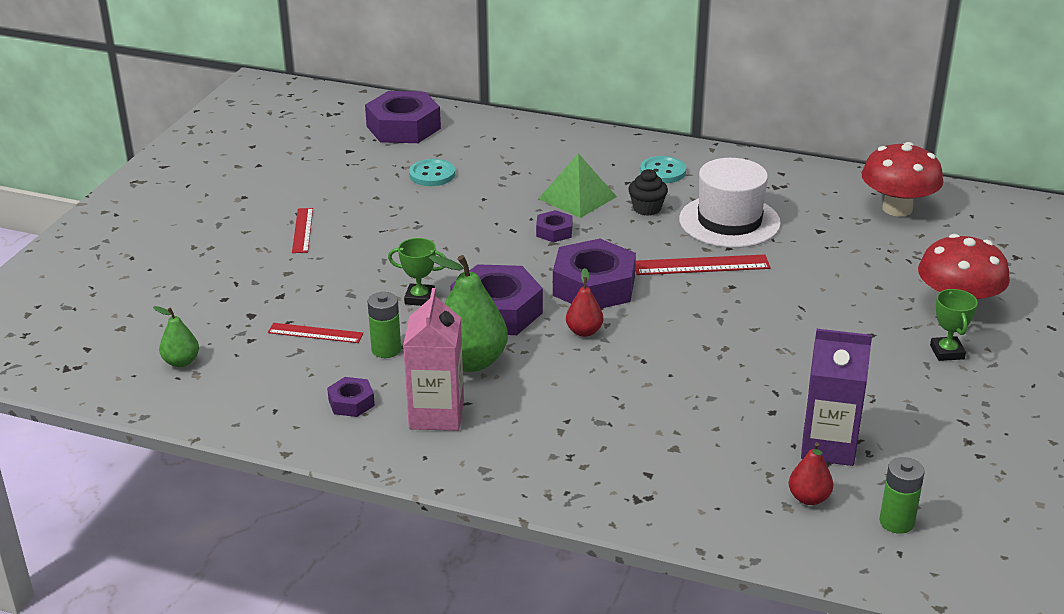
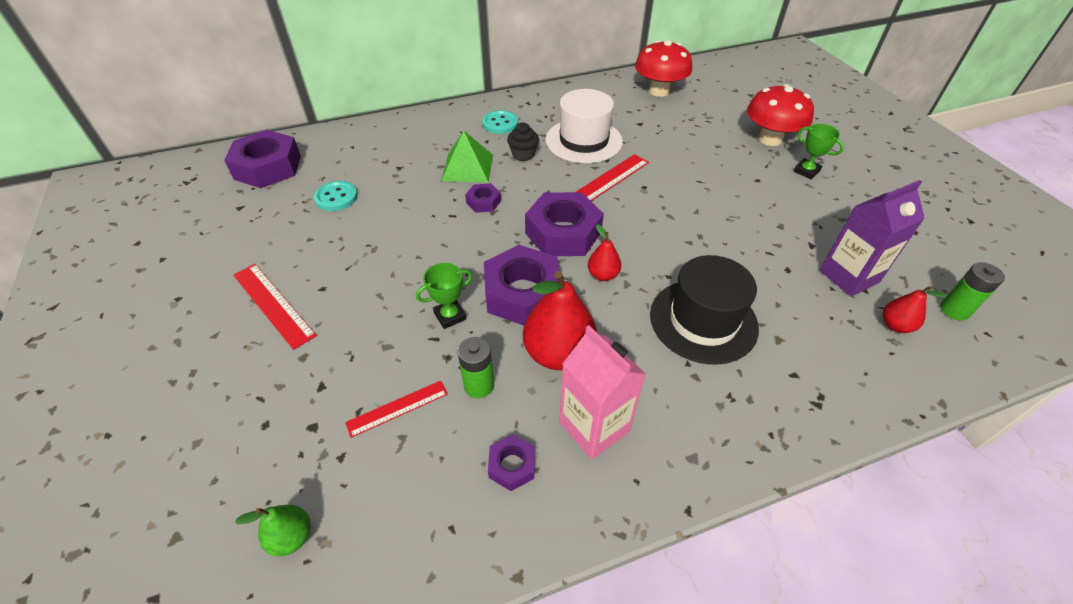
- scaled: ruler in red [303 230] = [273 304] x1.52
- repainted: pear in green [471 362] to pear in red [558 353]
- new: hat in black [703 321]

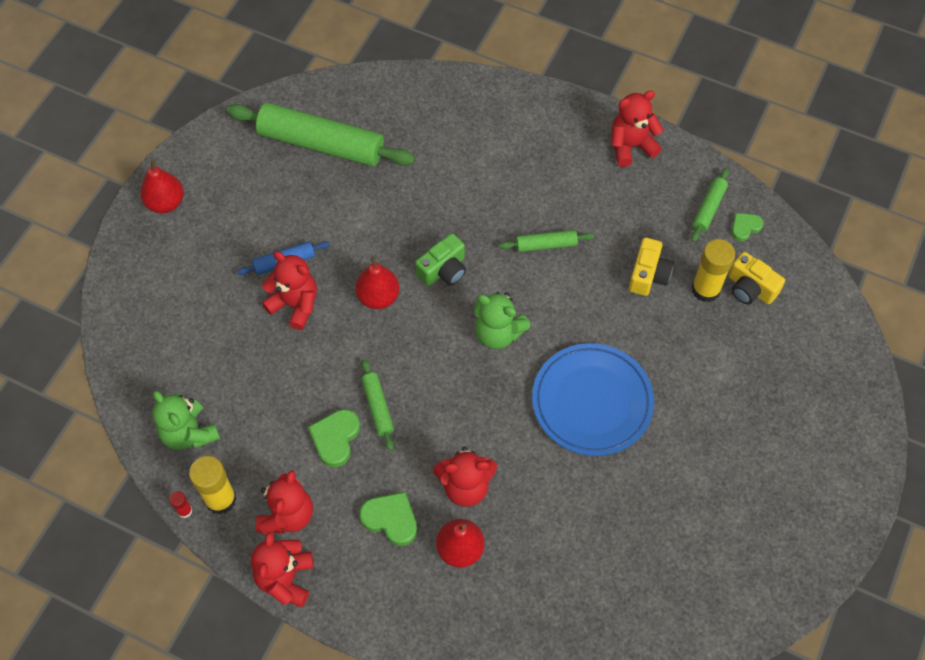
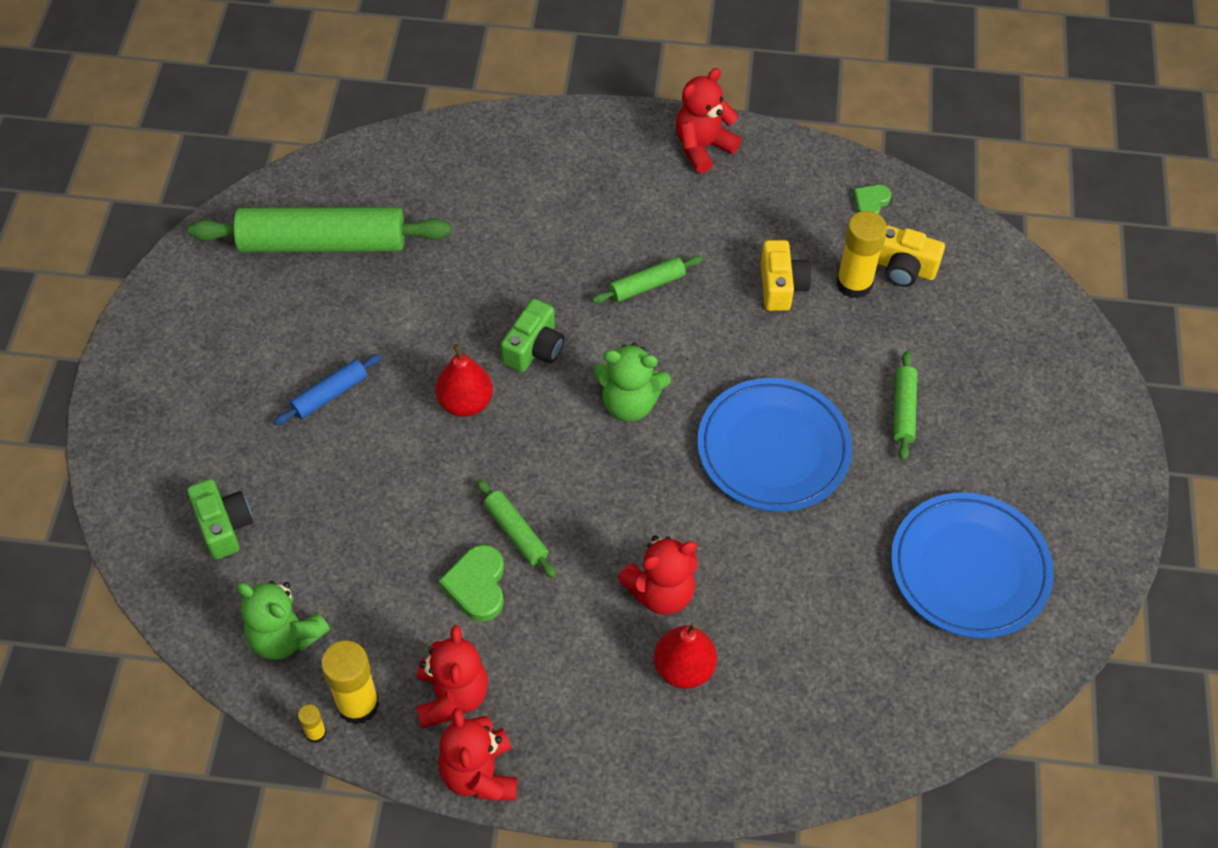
- new: camera in green [224 526]
- repainted: glue stick in red [184 511] to glue stick in yellow [316 733]
- new: plate in blue [969 568]
- shifted: rolling pin in green [708 208] to [903 410]
- gone: pear in red [165 203]
- gone: teddy bear in red [295 304]
- gone: heart in green [391 519]

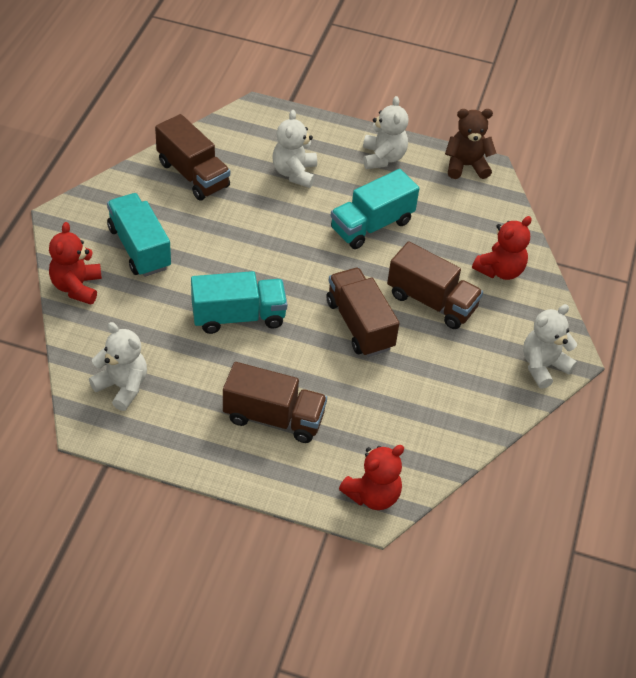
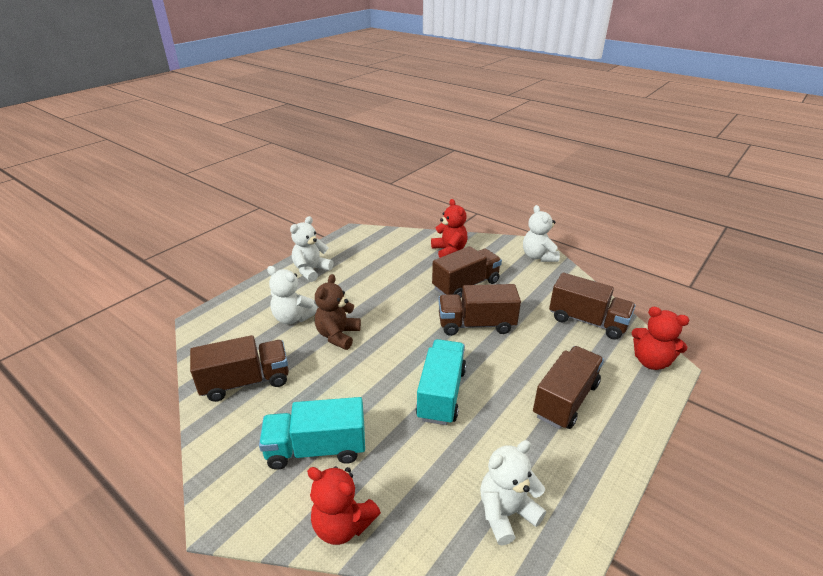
- rotated: teddy bear in white [383 157] = [311 270] 75 degrees counterclockwise
- shifted: teddy bear in brown [466 166] to [338 335]
- new: truck in brown [587 321]
- rotated: teddy bear in red [372 495] = [651 361] 135 degrees clockwise
- gone: truck in turquoise [372 225]

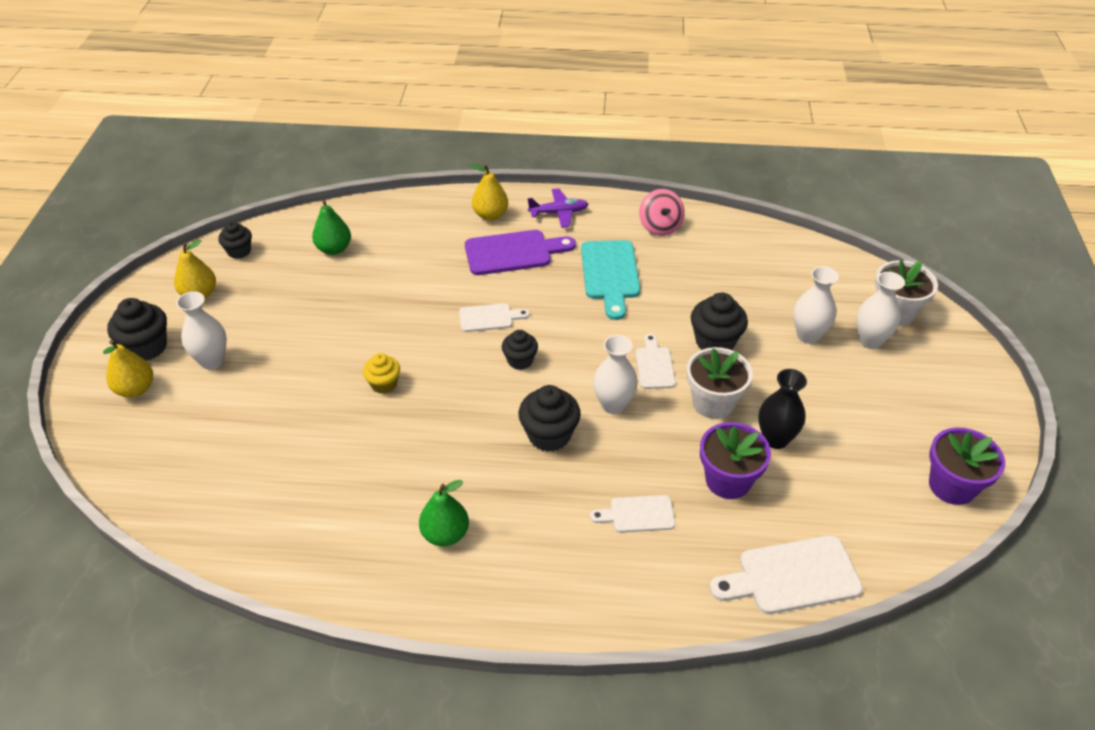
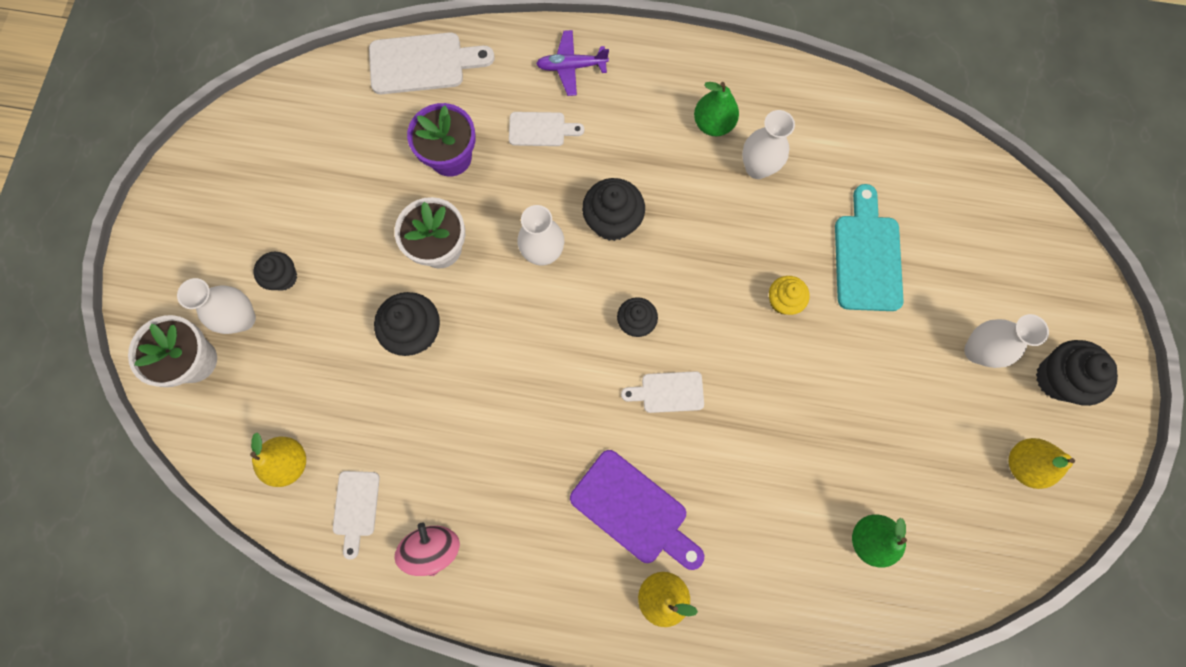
- shifted: pear in yellow [135 389] to [289 462]
- shifted: cupcake in black [239 251] to [283 277]
- shifted: cutting board in white [654 365] to [356 508]
- shifted: plane in purple [558 213] to [571 67]
- rotated: cutting board in purple [513 252] = [634 510] 135 degrees counterclockwise
- shifted: vase in white [808 335] to [757 168]
- shifted: cutting board in turquoise [610 274] to [867 256]
- gone: vase in black [775 439]
- gone: flower pot in purple [952 486]

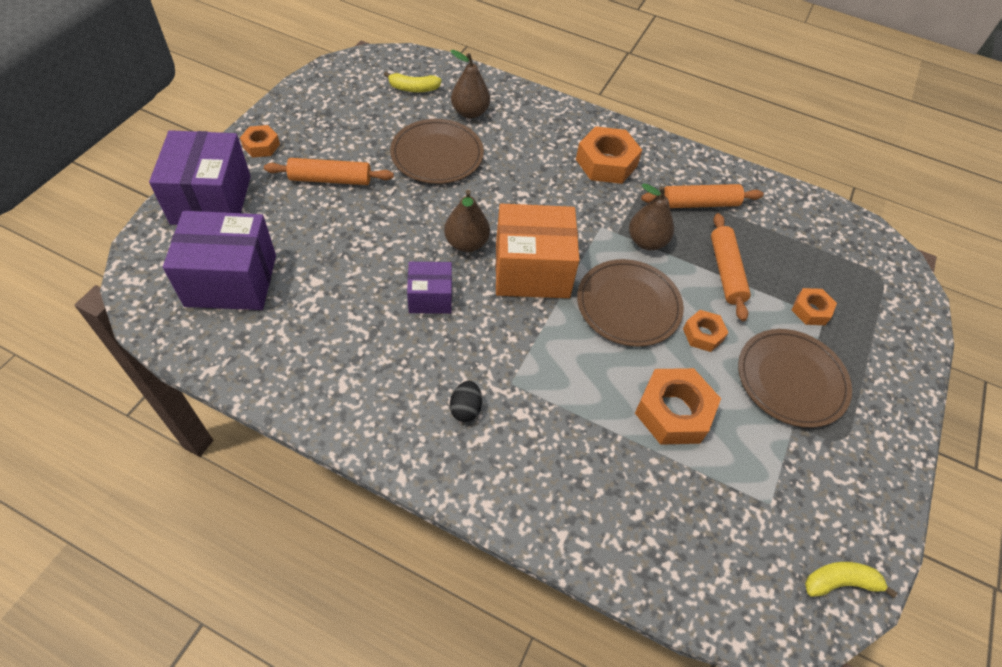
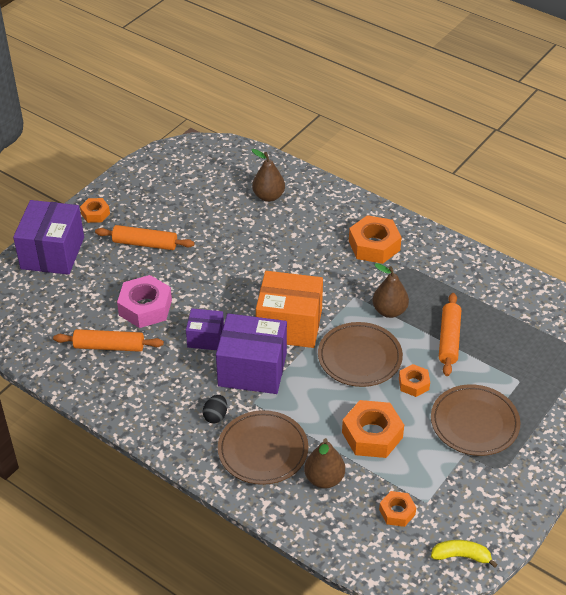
- shifted: rolling pin in orange [699 203] to [109 346]
- new: nut in pink [145 307]
- shifted: box in purple [231 280] to [252 369]
- shifted: plate in brown [437 155] to [263 450]
- shifted: pear in brown [466 243] to [324 479]
- shifted: nut in orange [811 310] to [397 512]
- gone: banana in yellow [413 88]

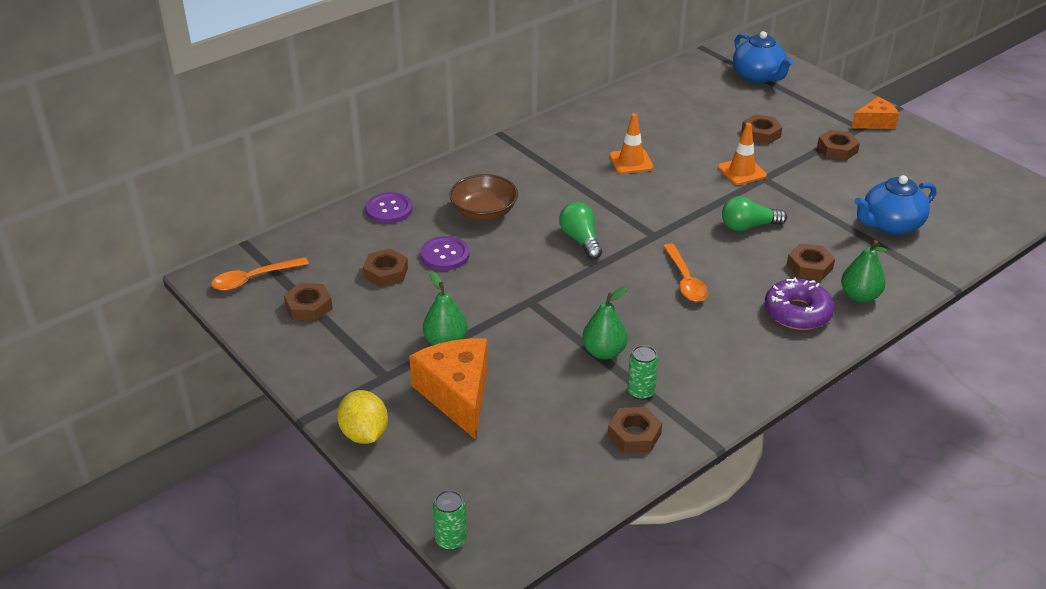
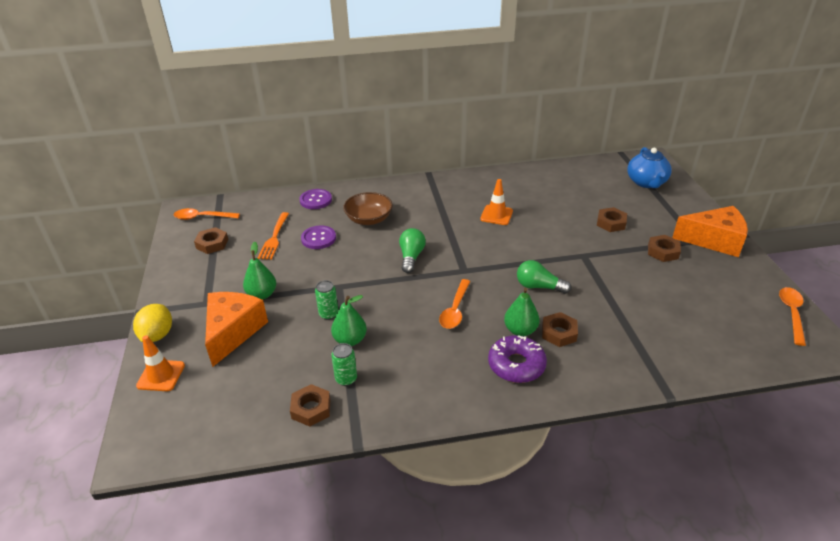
- shifted: traffic cone in orange [742 171] to [161 375]
- swapped: nut in brown [386 273] to fork in orange [274 238]
- shifted: can in green [451 540] to [328 314]
- shifted: pear in green [859 296] to [520 330]
- scaled: cheese in orange [875 122] = [714 240] x1.72
- new: spoon in orange [791 313]
- gone: teapot in blue [890 225]

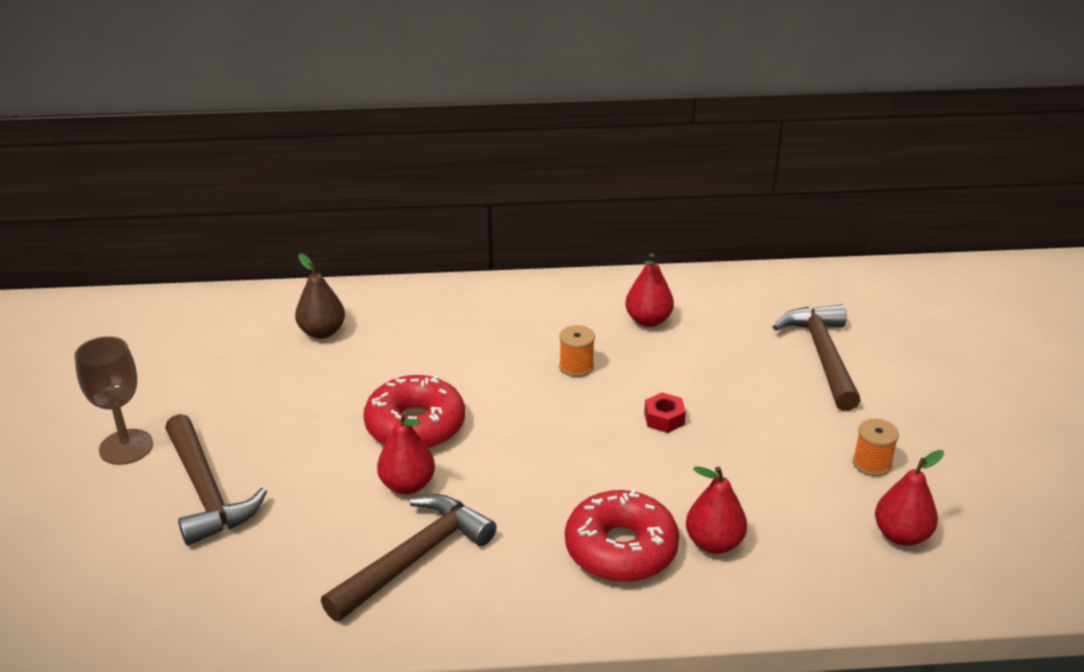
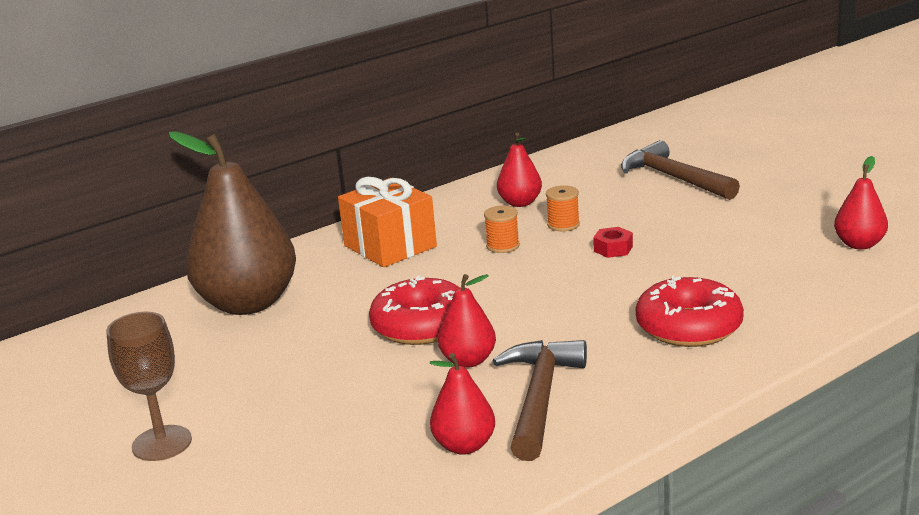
- scaled: pear in brown [322 332] = [248 303] x2.09
- new: gift in orange [390 246]
- shifted: pear in red [714 543] to [464 446]
- shifted: spool in orange [872 463] to [563 225]
- gone: hammer in brown [206 491]

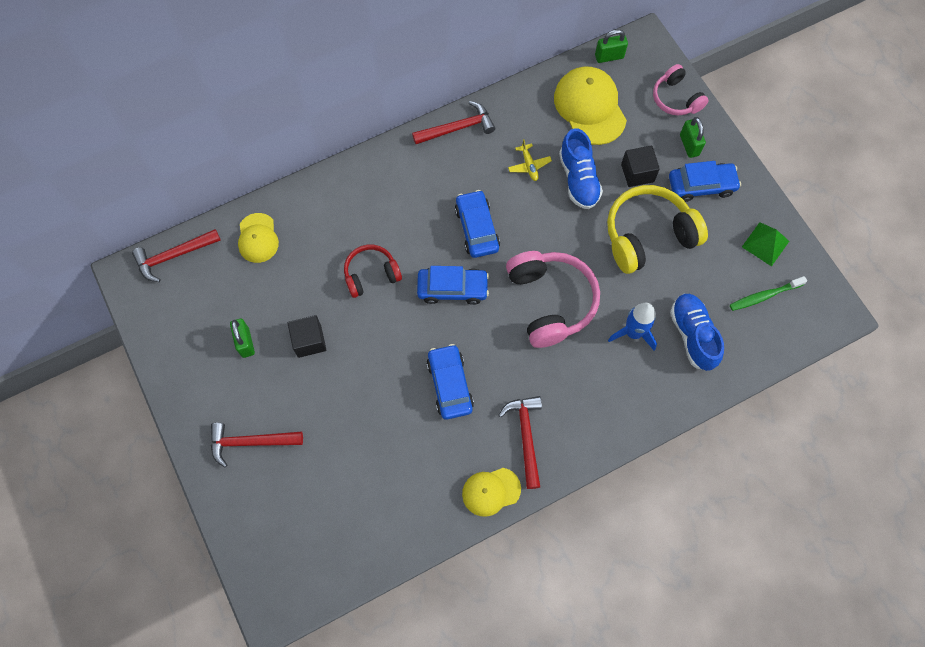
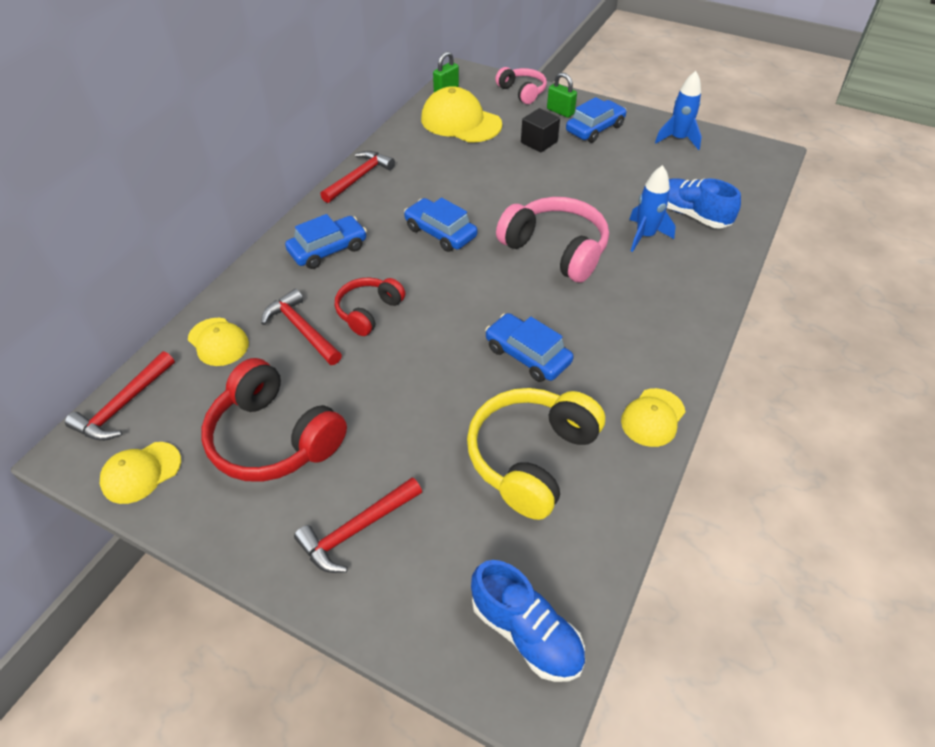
- new: cap in yellow [141 472]
- swapped: padlock in green [245 342] to headphones in red [274 438]
- shifted: hammer in red [525 436] to [301 329]
- shifted: car in blue [452 288] to [328 249]
- shifted: headphones in yellow [648 236] to [531 458]
- shifted: shoe in blue [578 179] to [526 632]
- rotated: headphones in pink [676 98] = [522 92] 150 degrees counterclockwise
- swapped: pyramid in green [765 244] to rocket in blue [678 139]
- gone: cube in black [309 341]
- gone: plane in yellow [529 165]
- gone: toothbrush in green [764 296]

